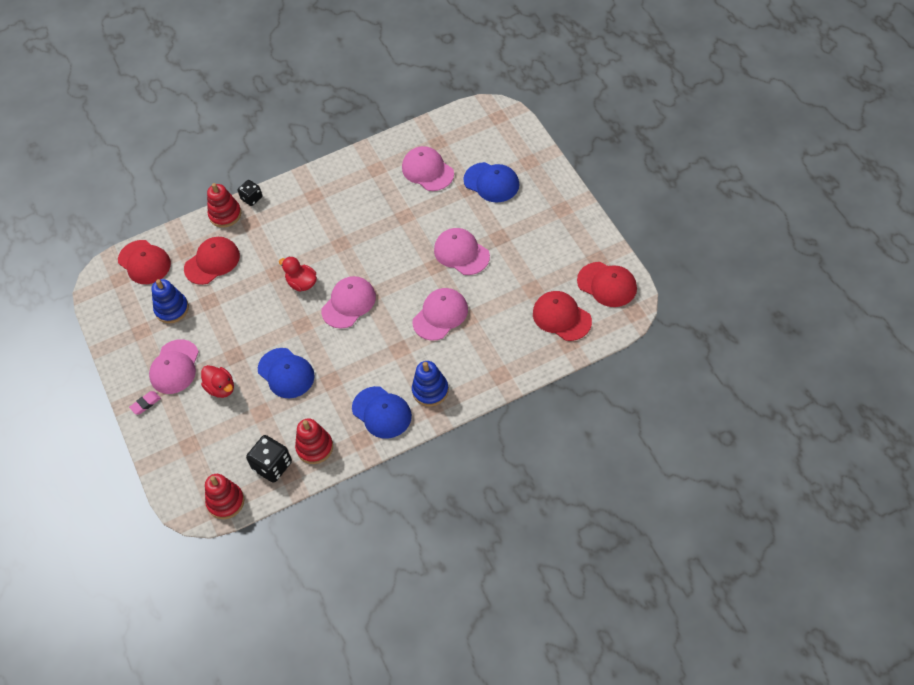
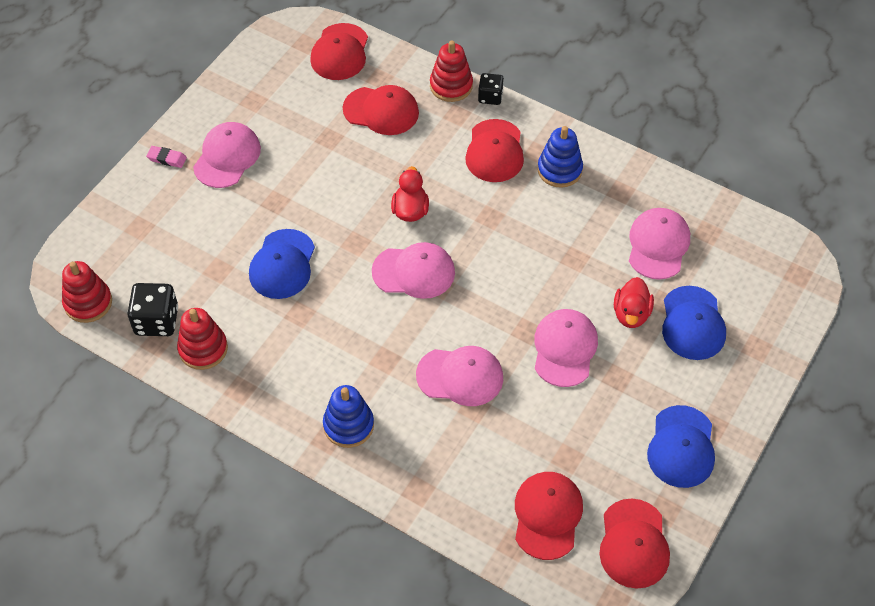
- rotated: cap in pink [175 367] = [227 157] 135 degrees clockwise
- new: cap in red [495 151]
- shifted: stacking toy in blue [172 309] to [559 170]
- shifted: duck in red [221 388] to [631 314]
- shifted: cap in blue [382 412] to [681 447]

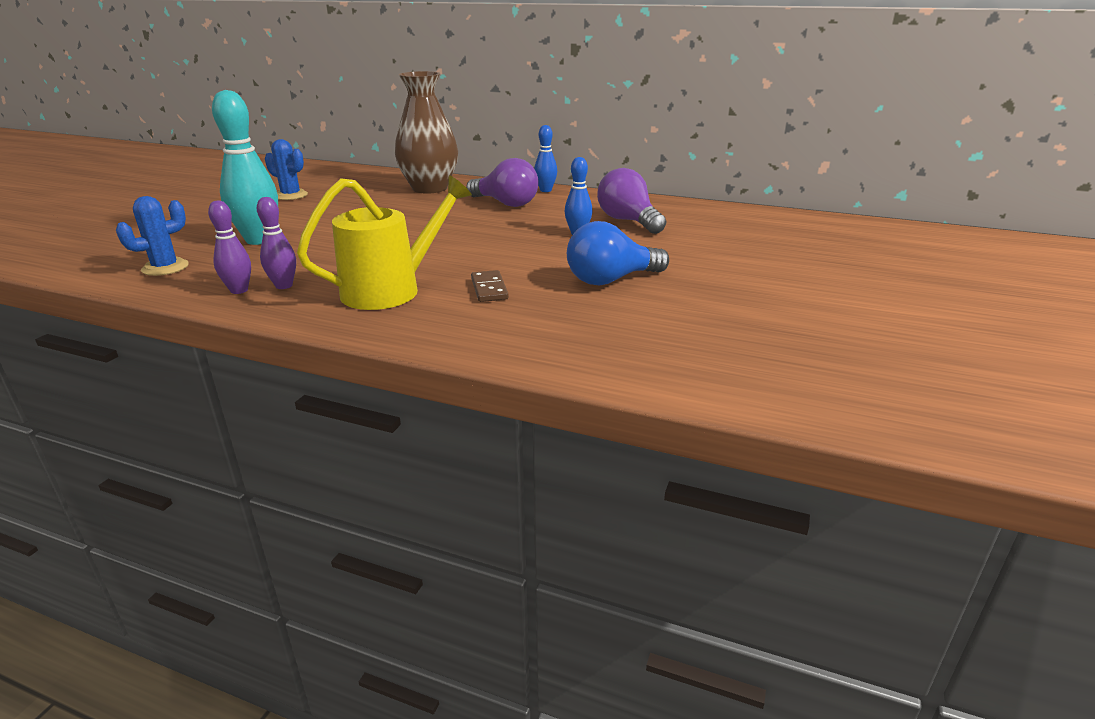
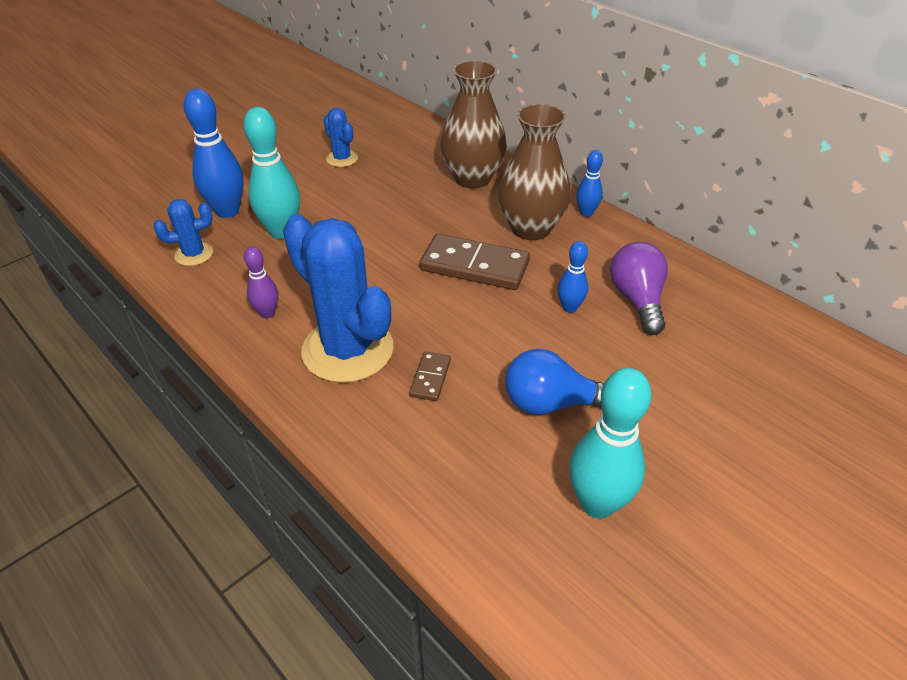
- new: bowling pin in blue [227 211]
- swapped: watering can in yellow [391 290] to cactus in blue [348 350]
- new: domino in brown [474 266]
- swapped: light bulb in purple [506 203] to vase in brown [530 228]
- new: bowling pin in turquoise [597 503]
- gone: bowling pin in purple [239 290]

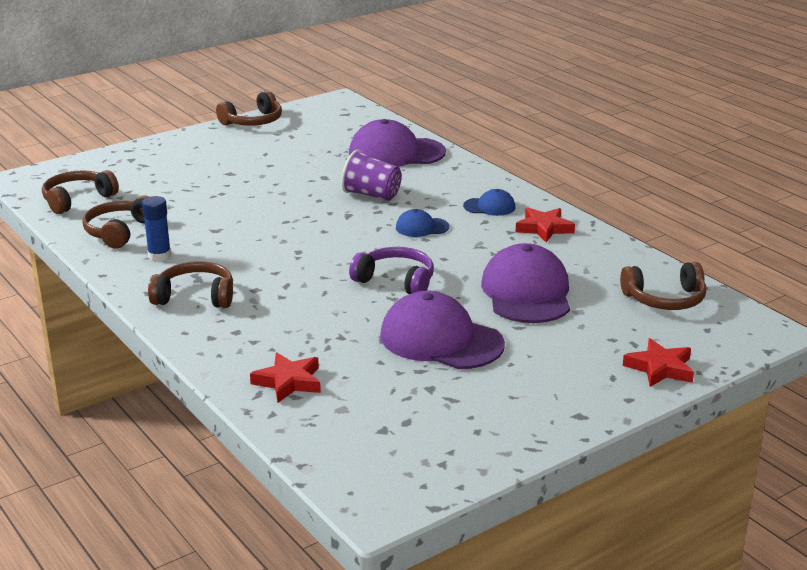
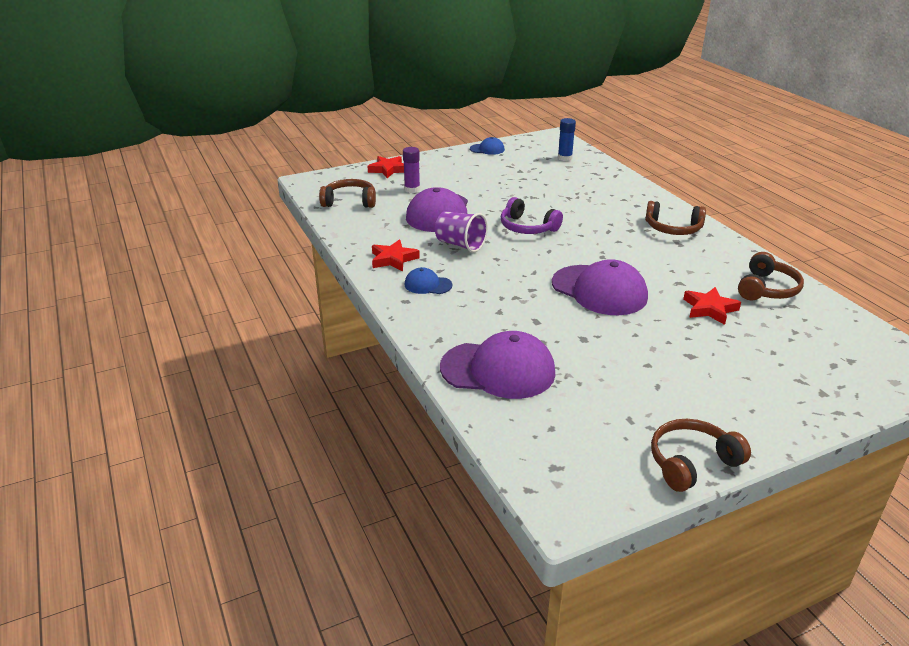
- new: glue stick in purple [412 189]
- shifted: cup in purple [372 195] to [460 245]
- shifted: cap in blue [422 227] to [487 149]
- shifted: cap in purple [441 340] to [599 290]
- shifted: glue stick in blue [159 256] to [564 158]
- shifted: star in red [288 382] to [709 309]
- gone: headphones in brown [77 199]

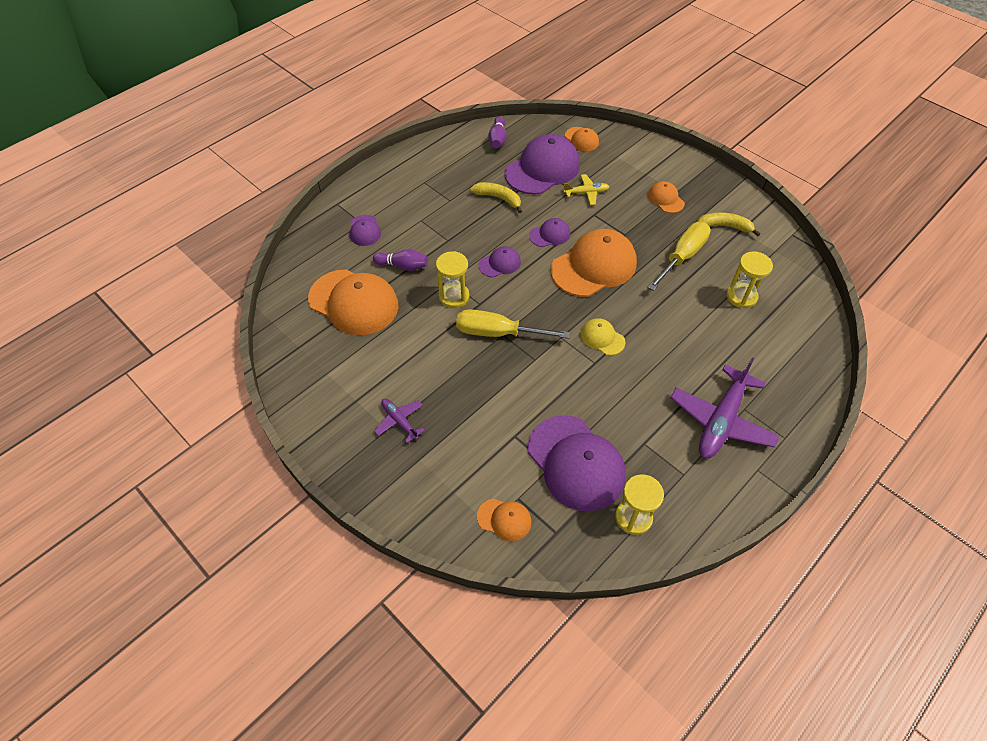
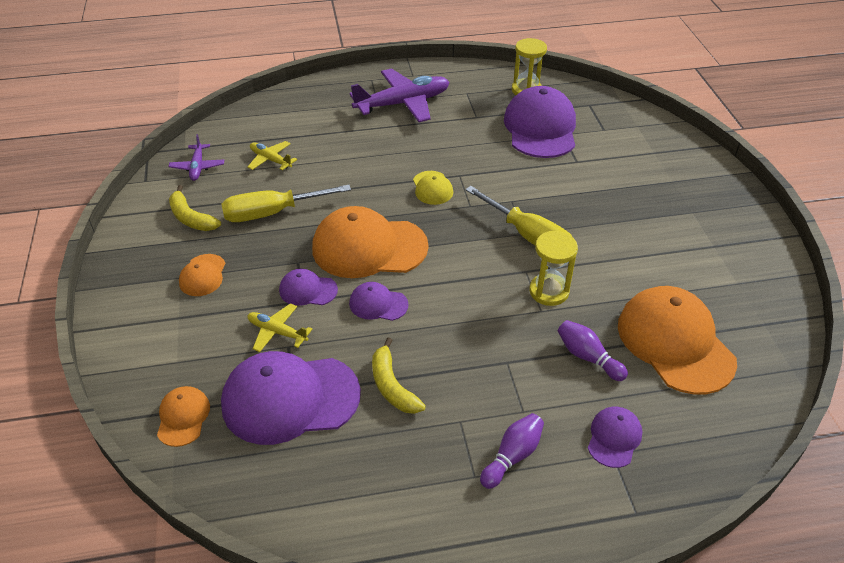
- shifted: plane in purple [399 421] to [197 167]
- swapped: hourglass in yellow [741 296] to plane in yellow [270 160]
- shifted: cap in purple [499 263] to [308 290]
- shifted: bowling pin in purple [497 139] to [512 456]
- gone: cap in orange [504 519]

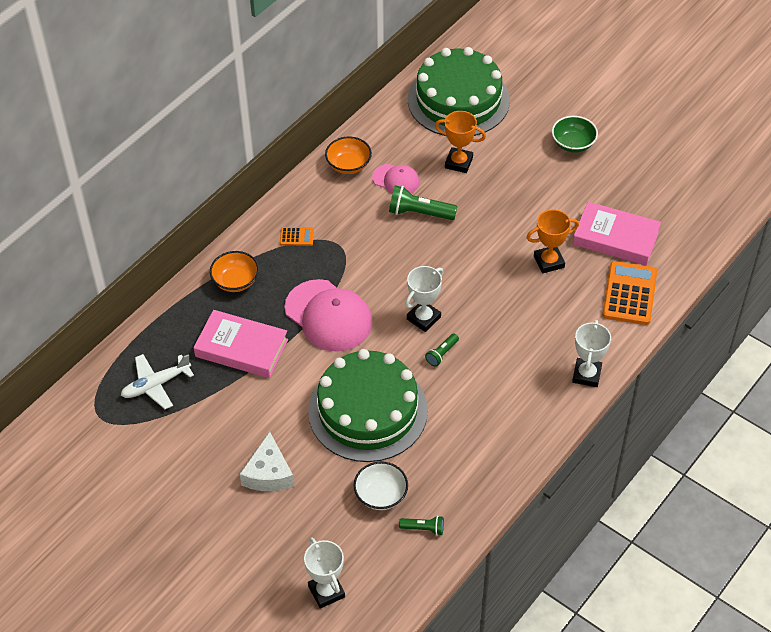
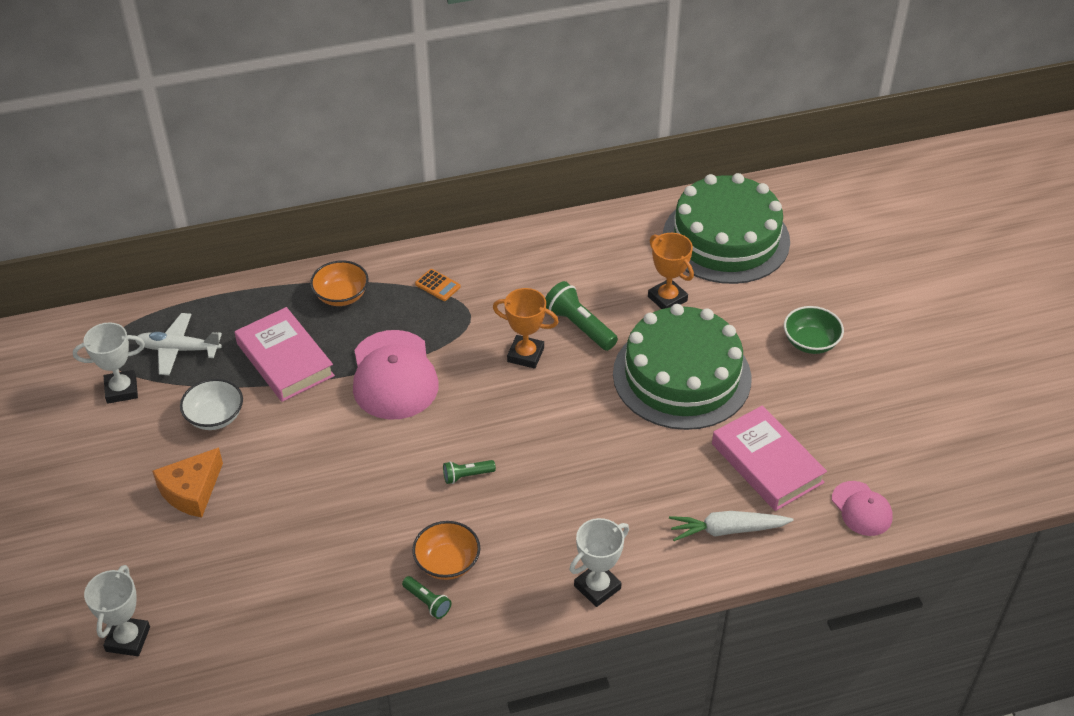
- shifted: trophy in white [423 318] to [121 390]
- repainted: cheese in white [268 473] to cheese in orange [191 491]
- shifted: bowl in white [381 495] to [215 417]
- shifted: flashlight in green [423 528] to [427 602]
- shifted: bowl in orange [348 165] to [447 562]
- shifted: trophy in orange [549 262] to [525 355]
- shifted: cake in green [368 411] to [682 376]
- swapped: calculator in orange [629 294] to carrot in white [727 530]
- shifted: cap in pink [396 180] to [861 509]

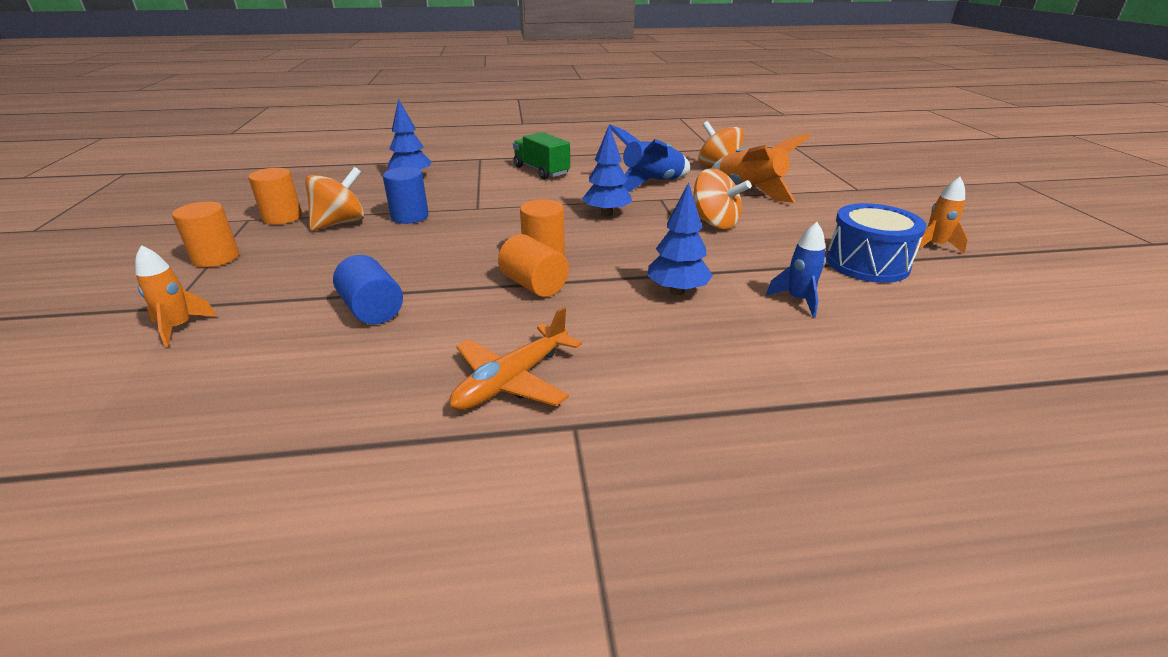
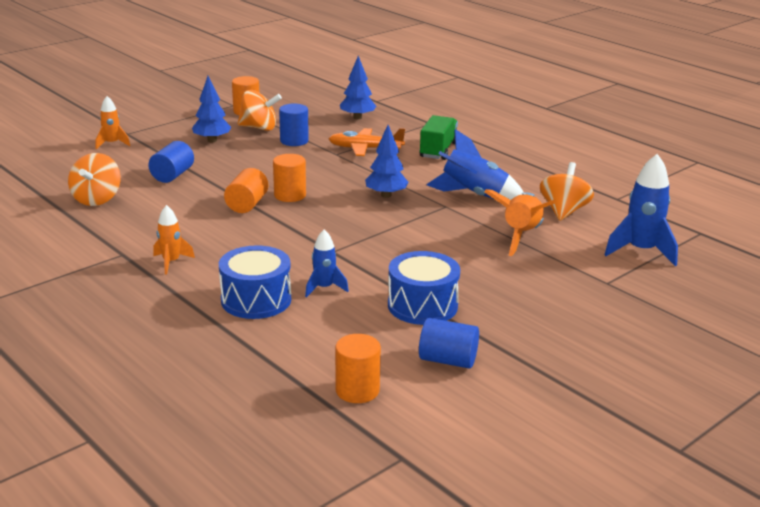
- shifted: spinning top in orange [714 223] to [97 199]
- shifted: rocket in orange [934 246] to [171 262]
- shifted: tree in blue [677 291] to [212 140]
- new: drum in blue [256 300]
- shifted: plane in orange [513 380] to [365 148]
- shifted: cylinder in orange [216 258] to [357 390]
- new: cylinder in blue [448 360]
- new: rocket in blue [641 251]

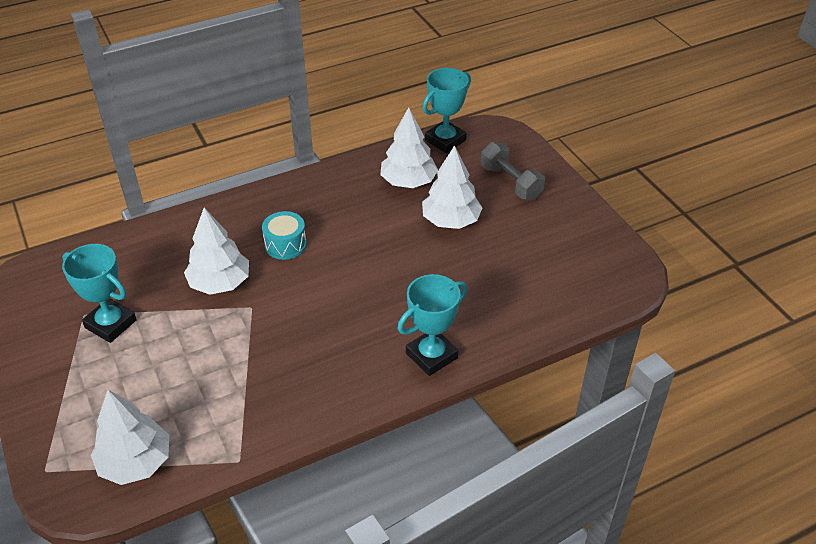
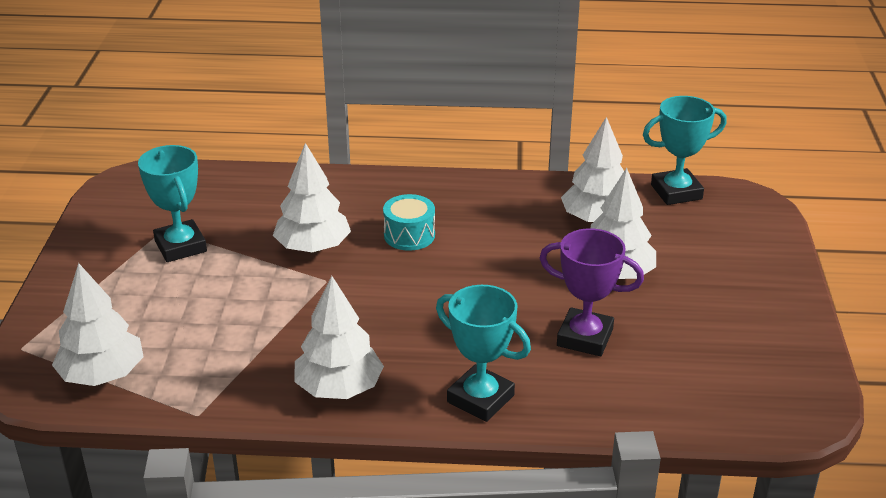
- new: tree in white [339 388]
- rotated: trophy in turquoise [431 355] = [480 399] 45 degrees clockwise
- new: trophy in purple [585 337]
- gone: dumbbell in grey [510 182]

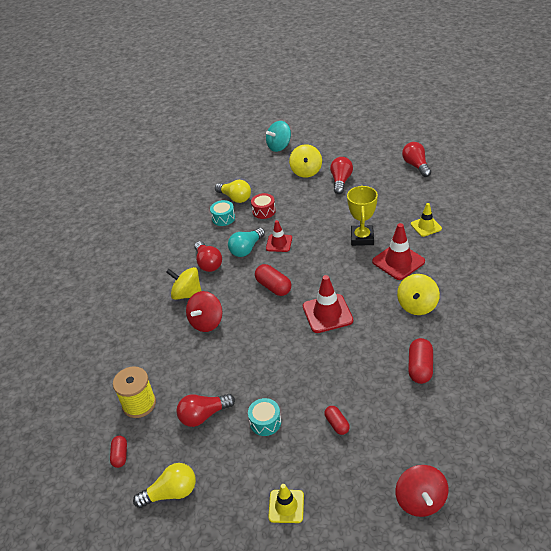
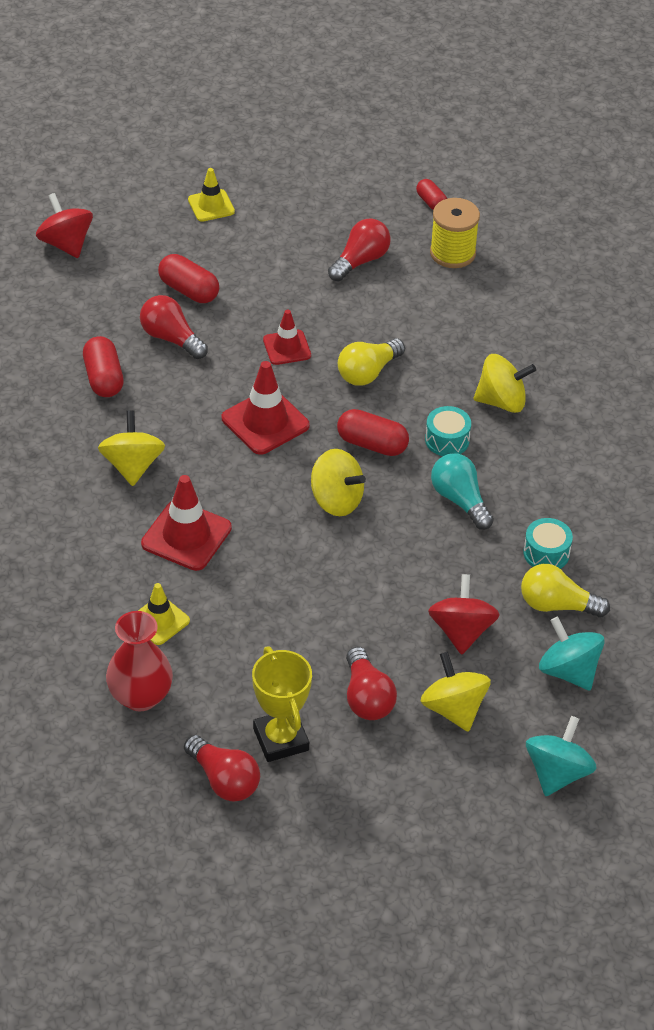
- new: vase in red [140 696]
- shifted: light bulb in red [208 263] to [171 338]
- scaled: capsule in red [337 424] = [189 290] x1.60
- shifted: trophy in yellow [362 238] to [281 739]
- shifted: traffic cone in red [279 243] to [287 347]
- new: spinning top in yellow [336 500]
- shifted: light bulb in yellow [171 493] to [368 372]
- shifted: drum in turquoise [265 422] to [447 440]
- shifted: spinning top in red [206 322] to [461 631]
- rotated: light bulb in turquoise [246 249] = [460 500] 45 degrees counterclockwise
- new: spinning top in turquoise [568 671]
- gone: drum in red [264 211]

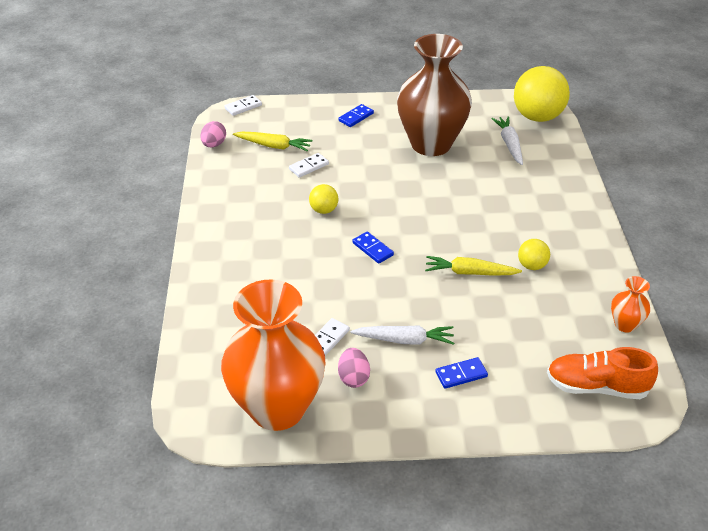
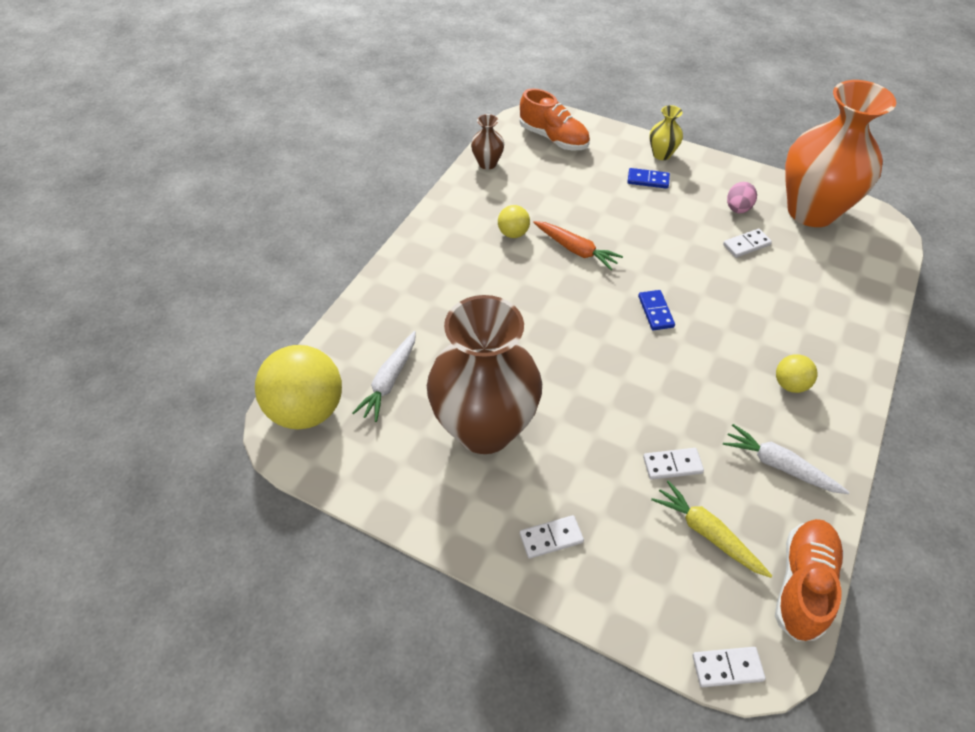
- repainted: vase in orange [625 324] to vase in brown [487 163]
- repainted: domino in blue [356 117] to domino in white [551 538]
- repainted: carrot in yellow [469 272] to carrot in orange [576 250]
- new: vase in yellow [661 154]
- shifted: carrot in white [405 340] to [779 465]
- swapped: egg in pink [214 144] to shoe in orange [802 584]
- shifted: ball in yellow [324 210] to [790 384]

